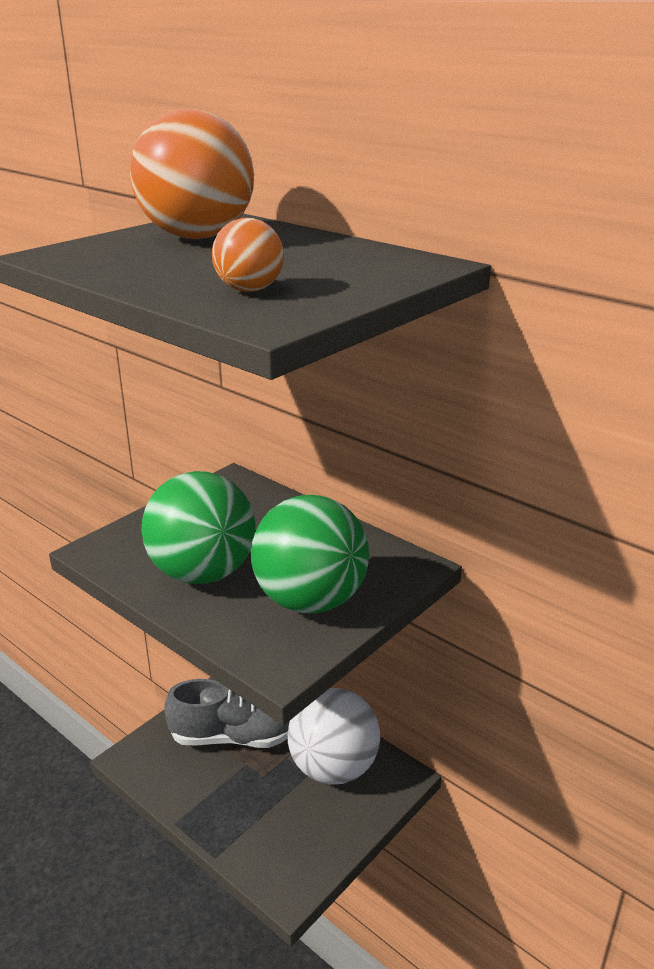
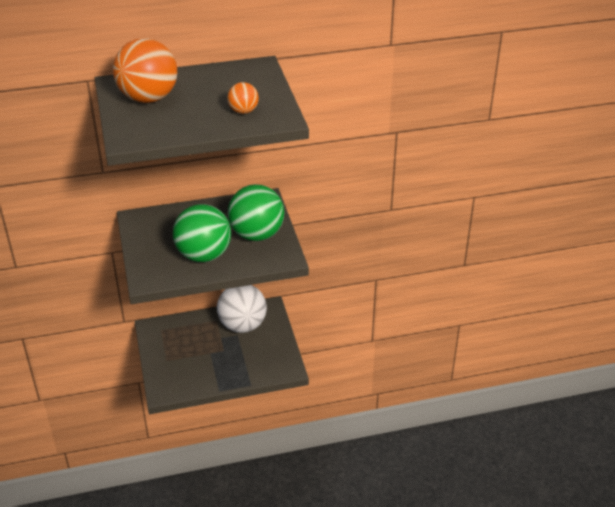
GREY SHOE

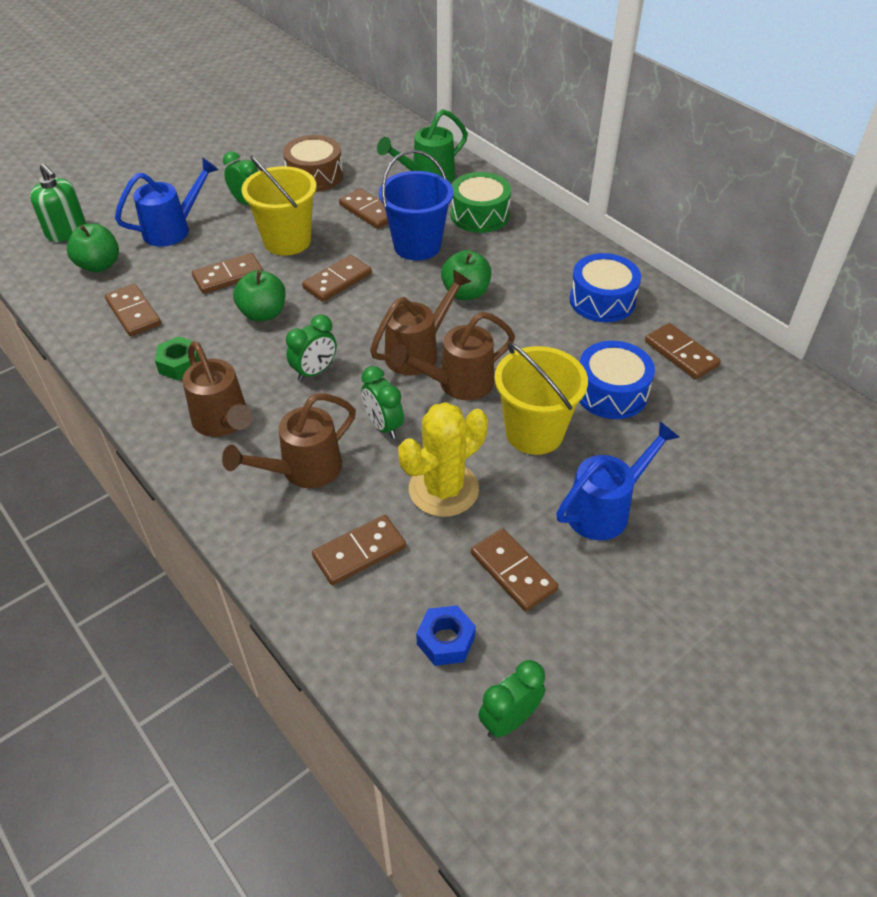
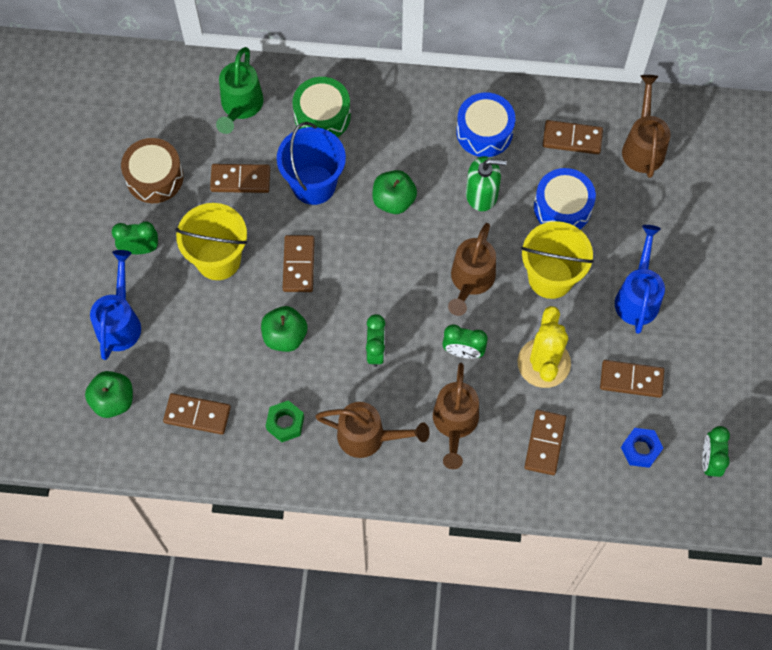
GREEN SOAP DISPENSER
BROWN WATERING CAN (4th from left)
BROWN DOMINO (2nd from left in the first image)

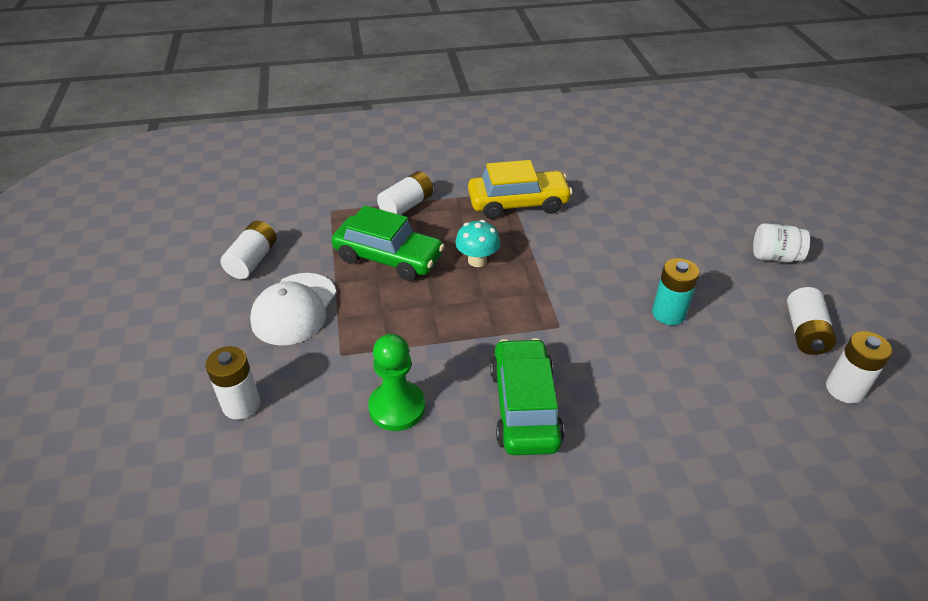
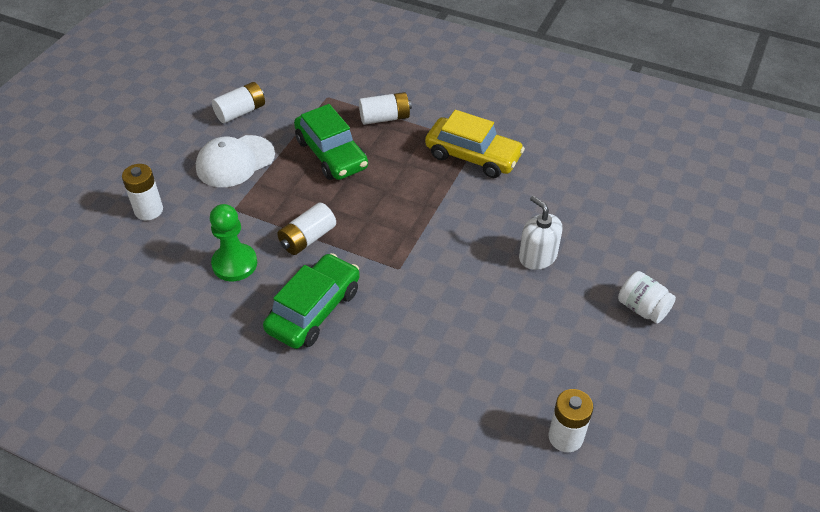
WHITE BATTERY (3rd from left)
WHITE SOAP DISPENSER
TURQUOISE MUSHROOM
TURQUOISE BATTERY

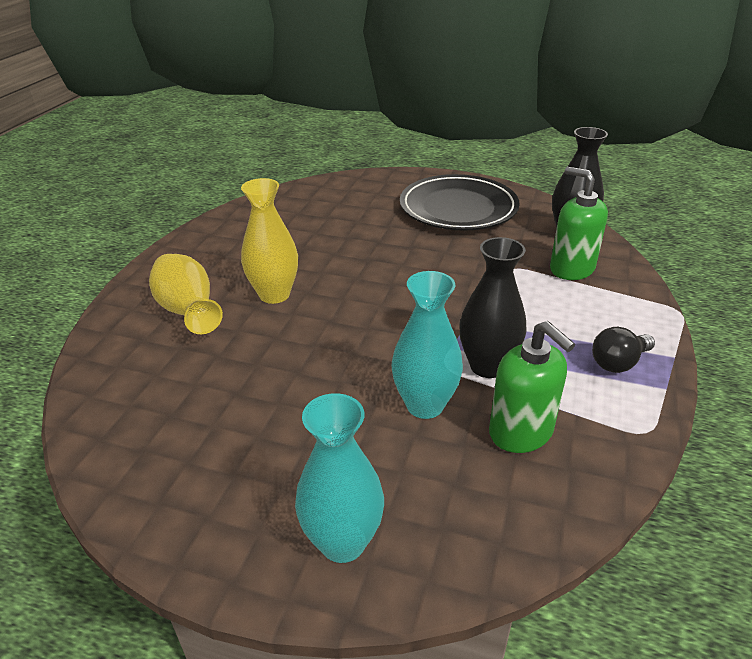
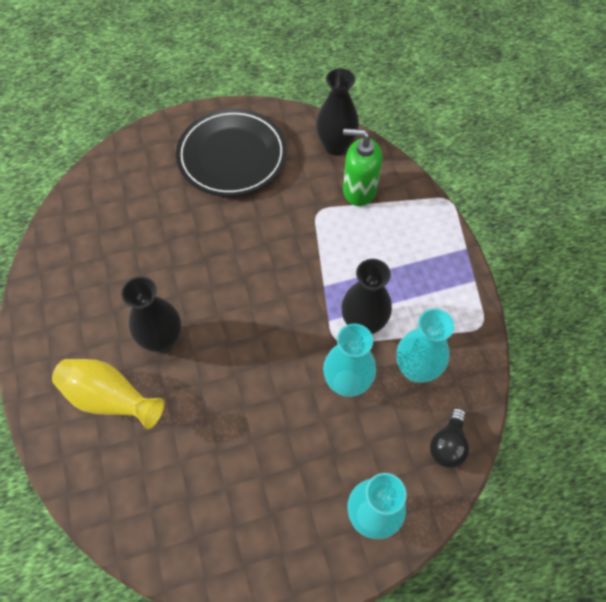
BLACK VASE (1st from left)
TURQUOISE VASE (3rd from left)
BLACK LIGHT BULB

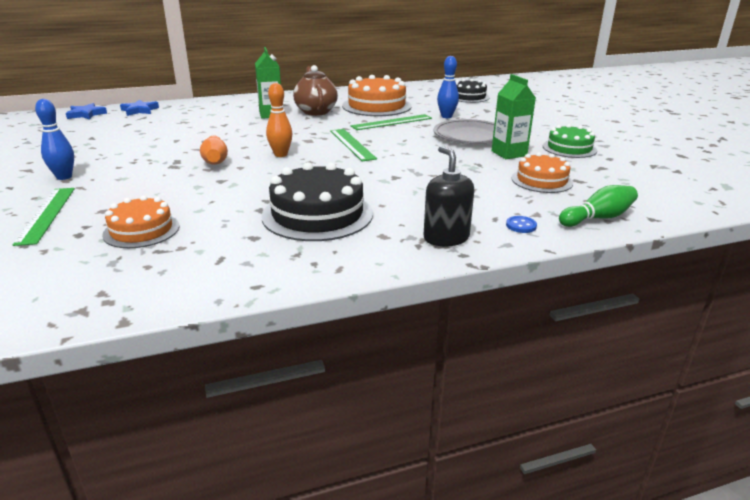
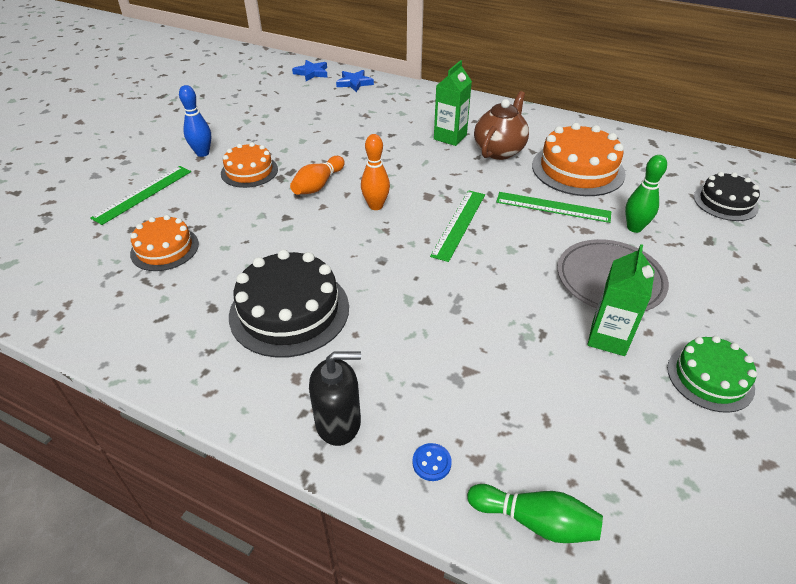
ORANGE CAKE (2nd from left)
BLACK SOAP DISPENSER
GREEN BOWLING PIN (2nd from left)

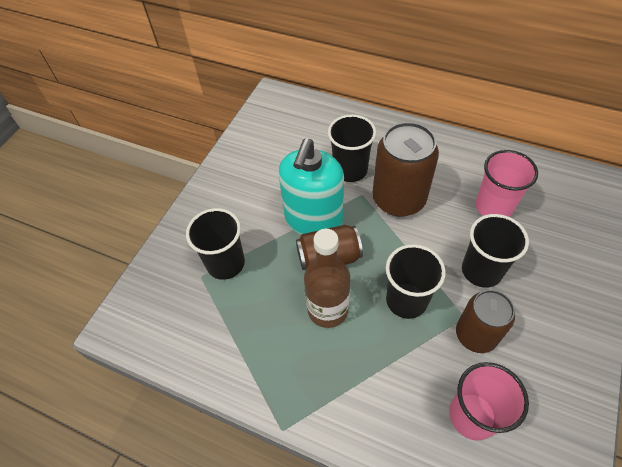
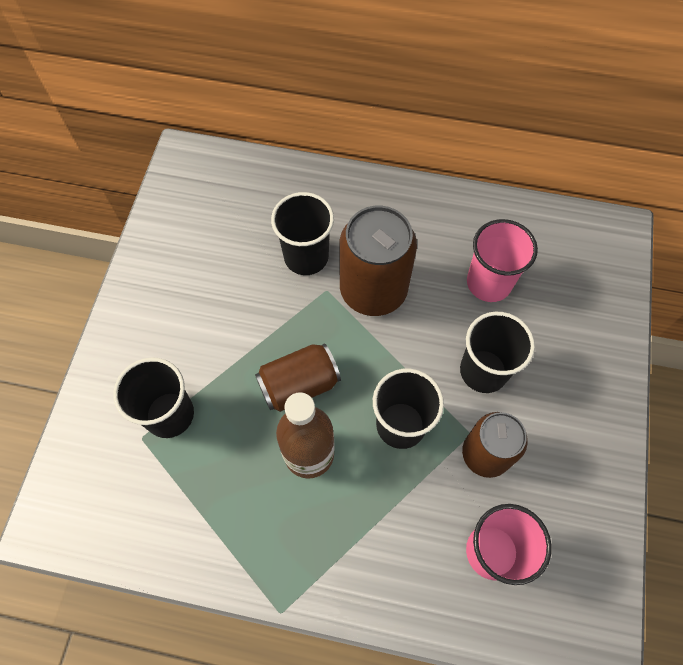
TURQUOISE SOAP DISPENSER

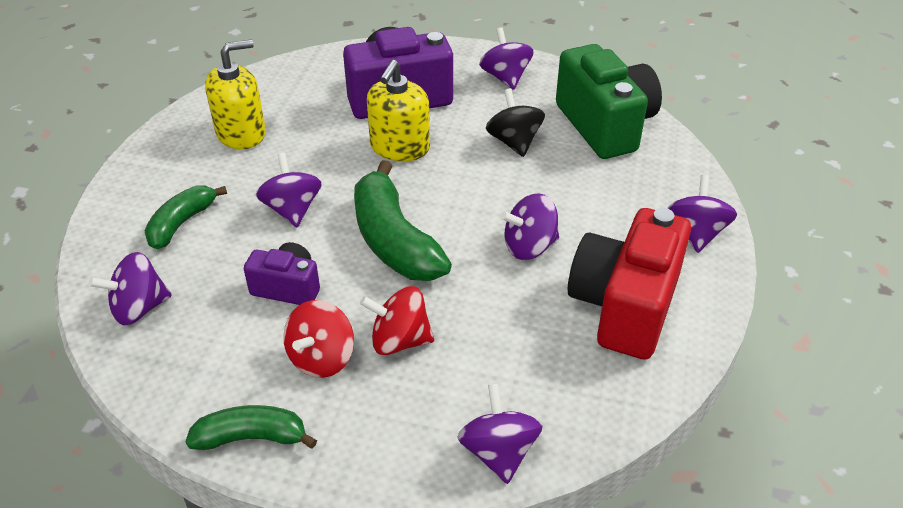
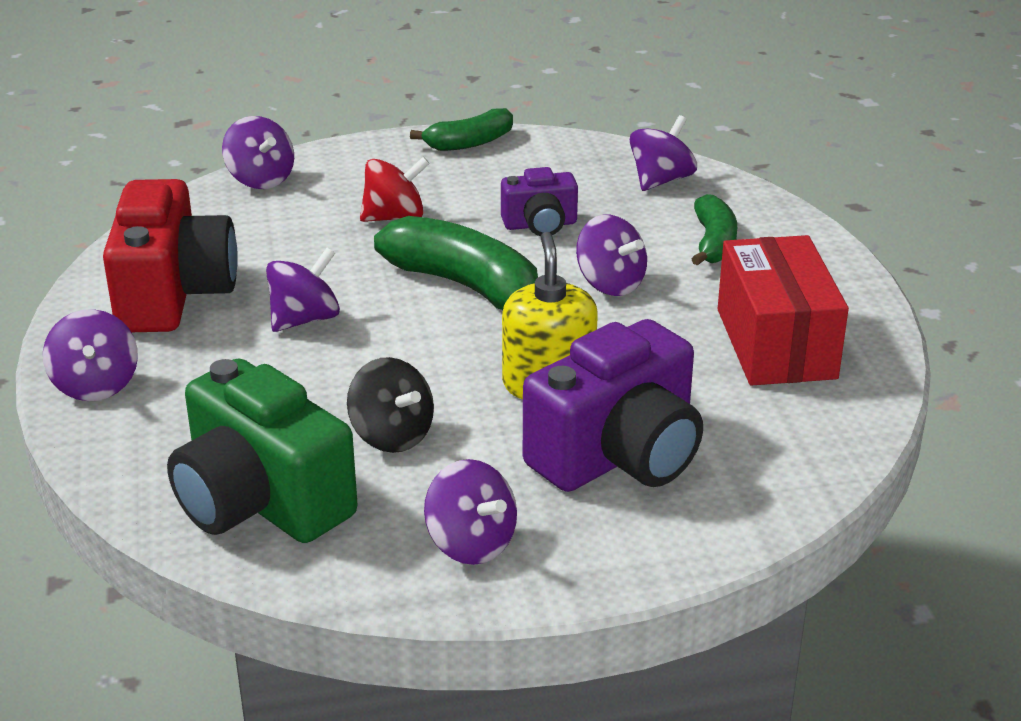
RED BOX
RED SPINNING TOP (1st from left in the first image)

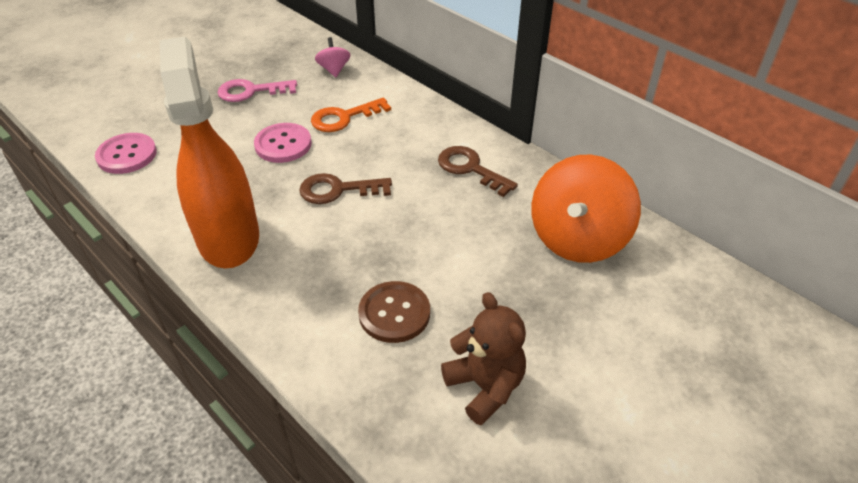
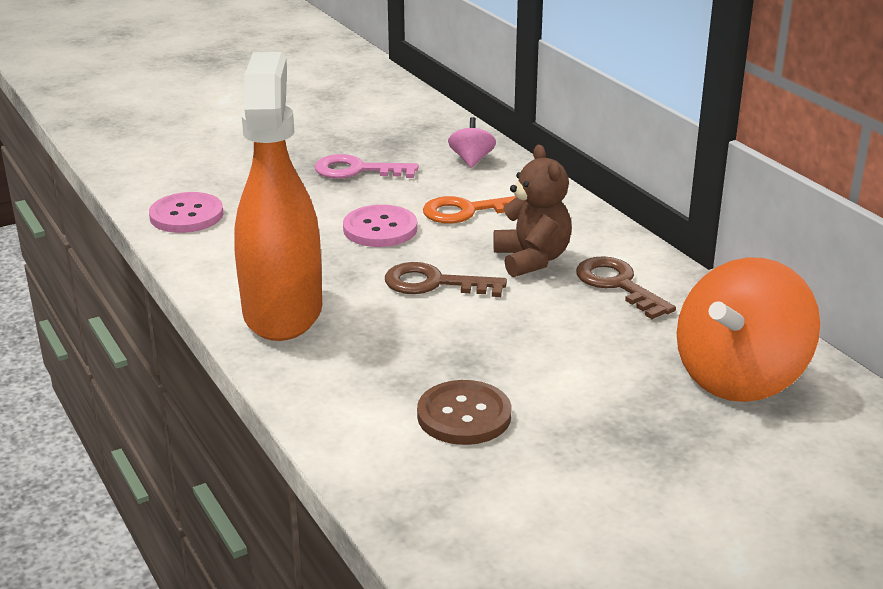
BROWN TEDDY BEAR

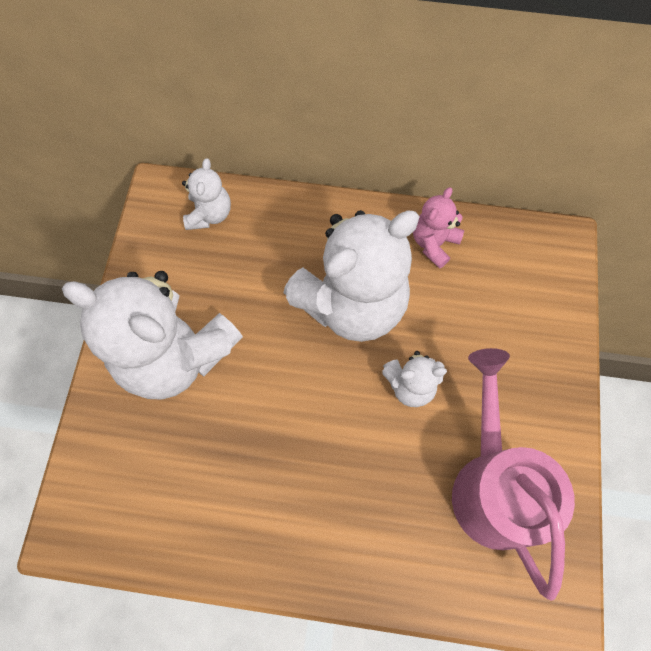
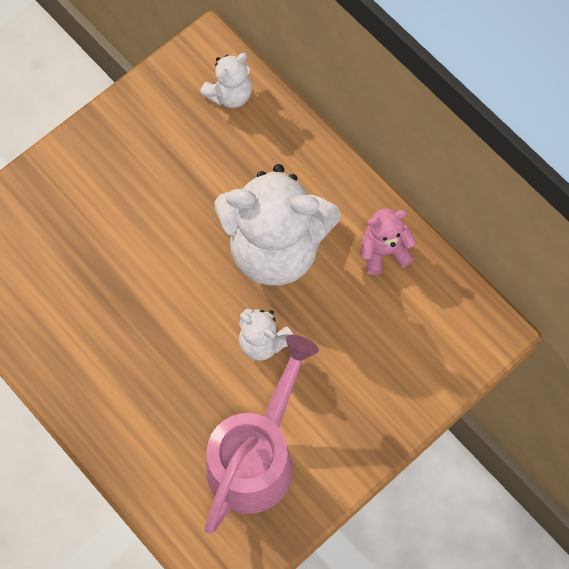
WHITE TEDDY BEAR (1st from left in the first image)

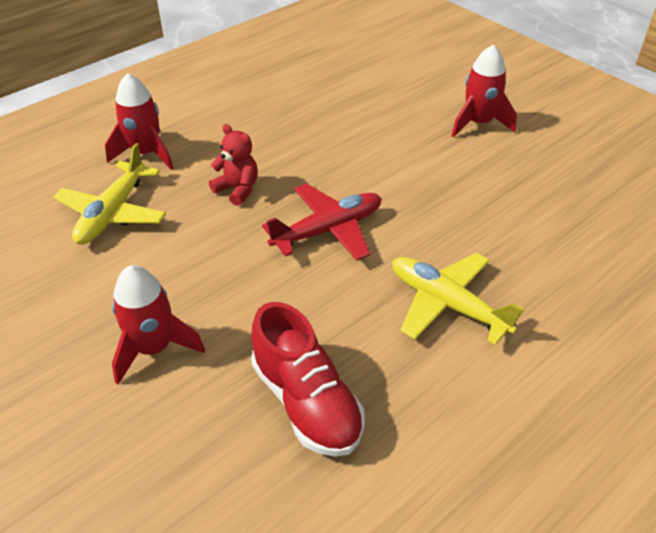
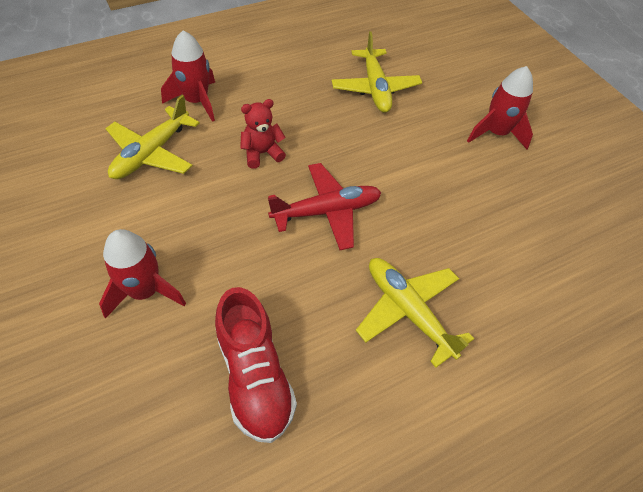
RED TEDDY BEAR
YELLOW PLANE (2nd from left)

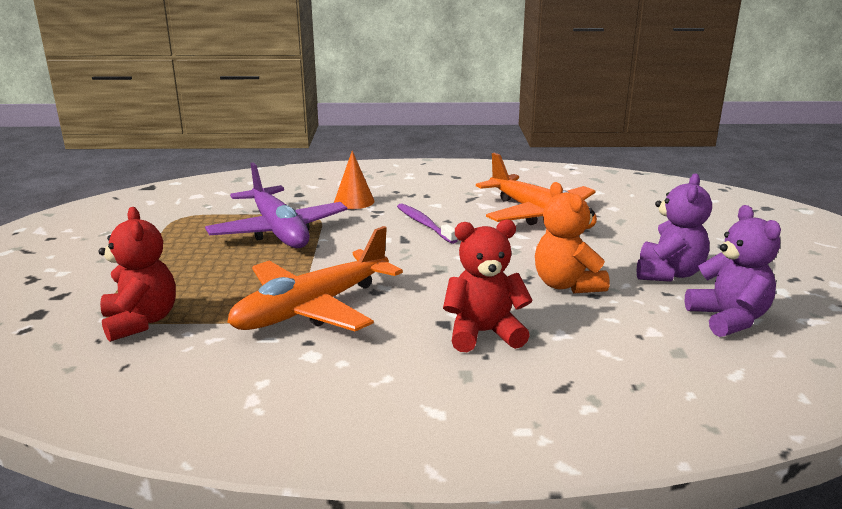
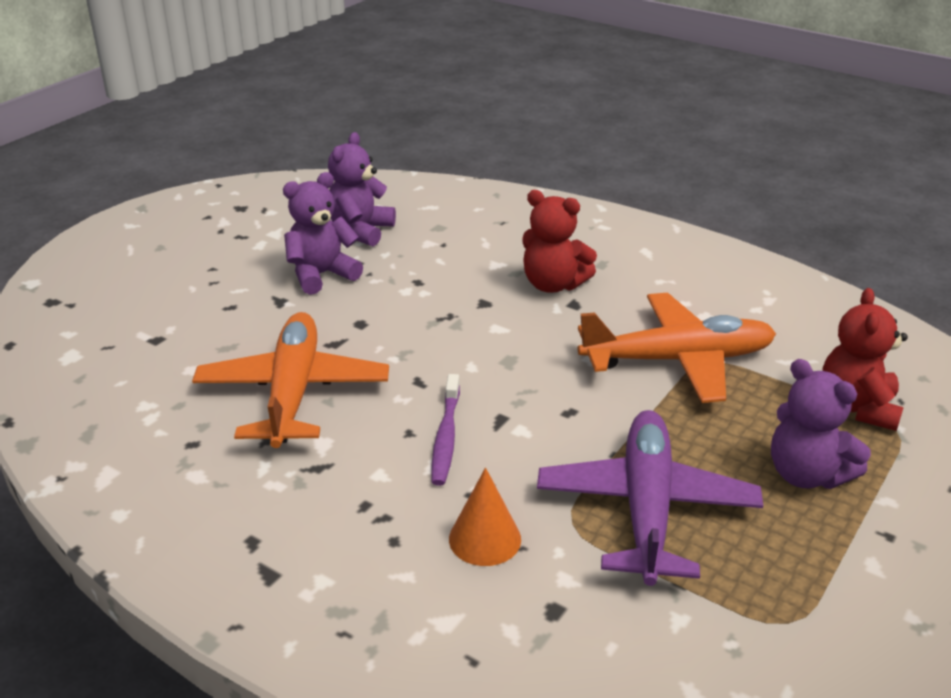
PURPLE TEDDY BEAR (3rd from left)
ORANGE TEDDY BEAR

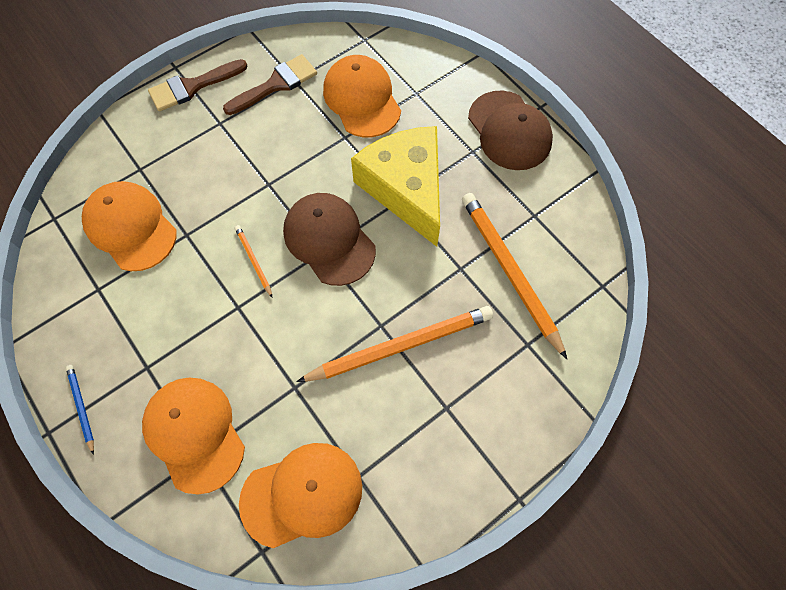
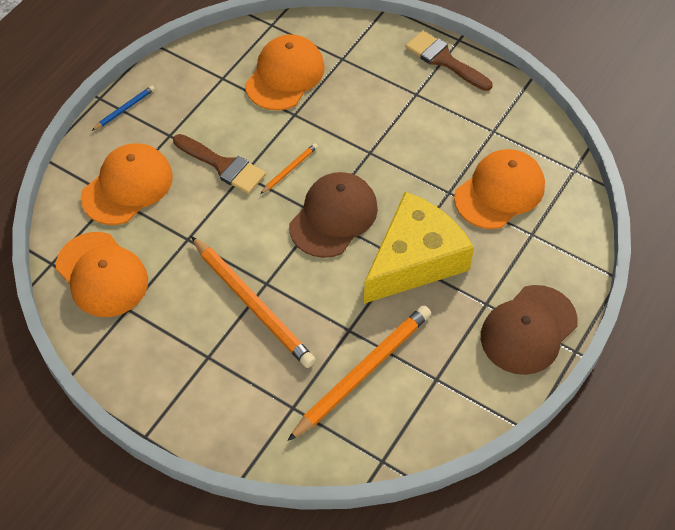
BROWN BRUSH (1st from left)

